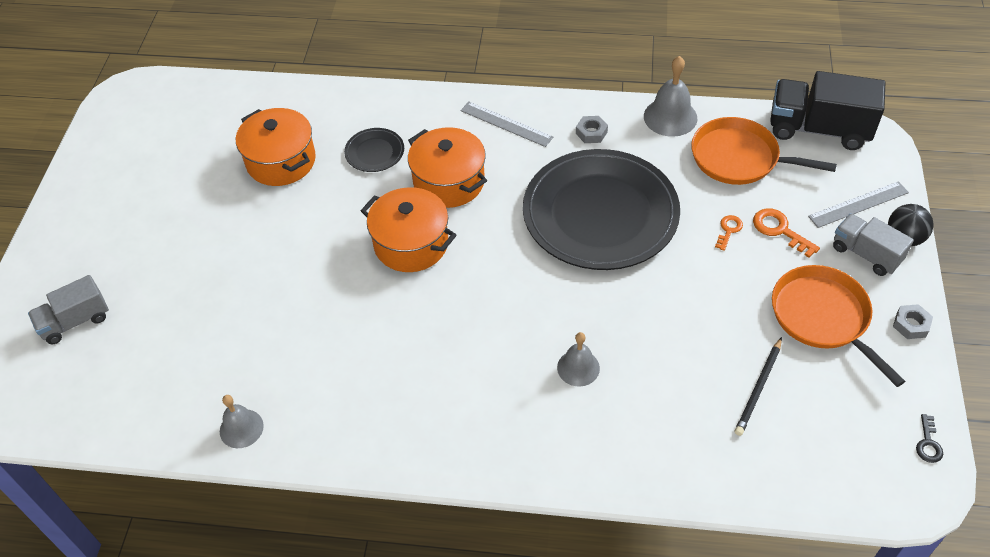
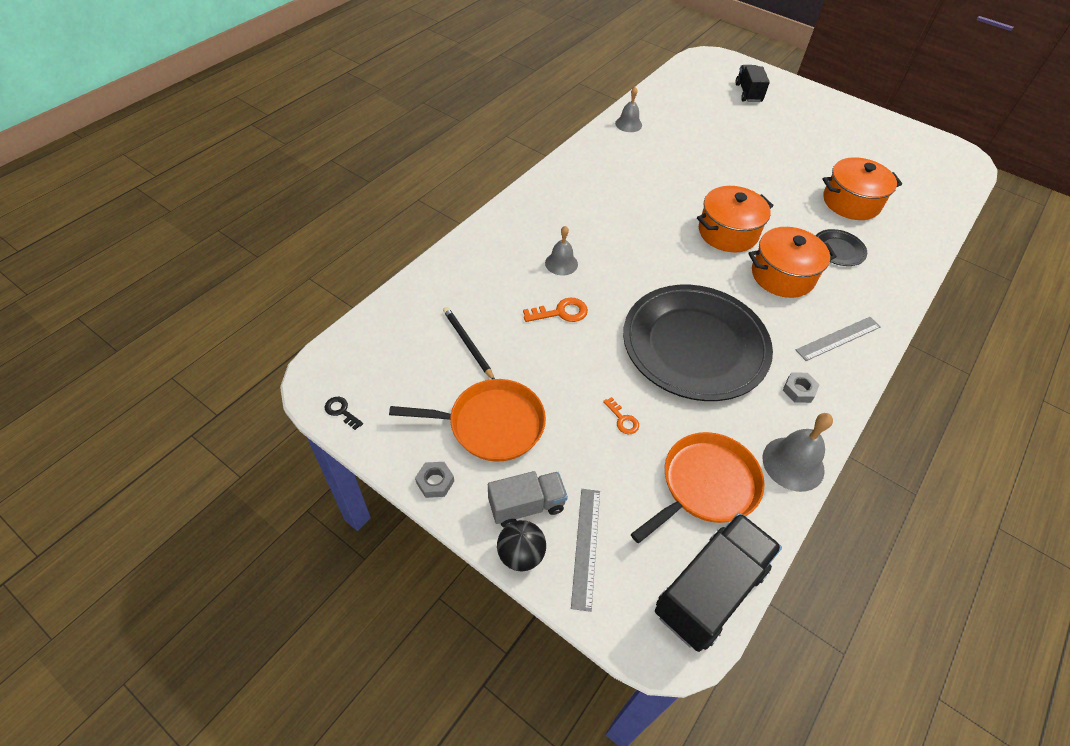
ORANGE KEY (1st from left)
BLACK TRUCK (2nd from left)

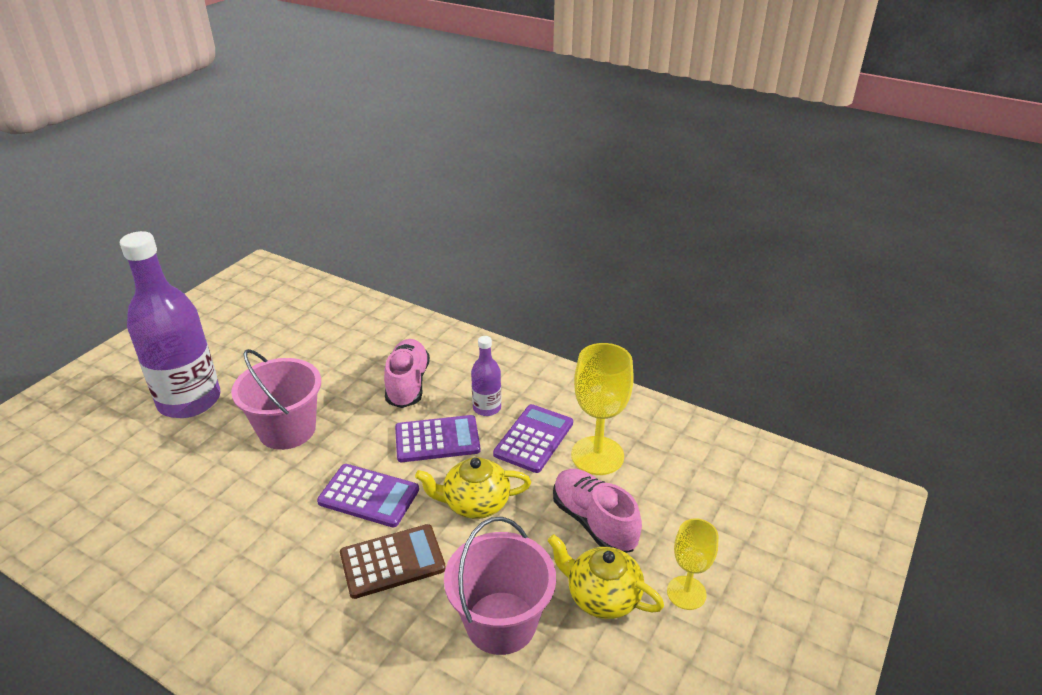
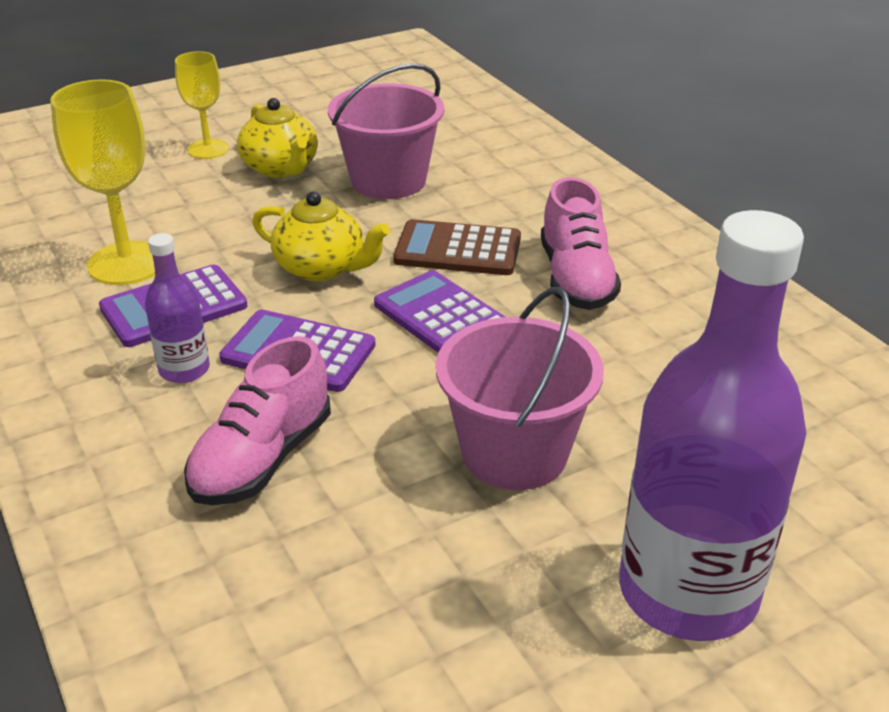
PINK SHOE (2nd from left)

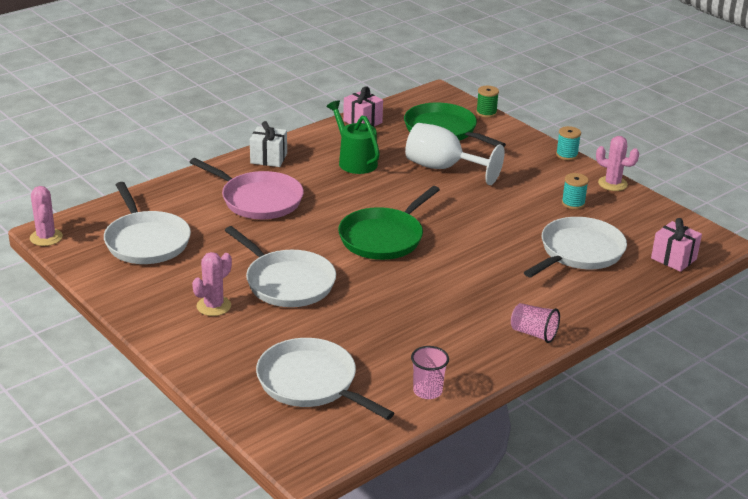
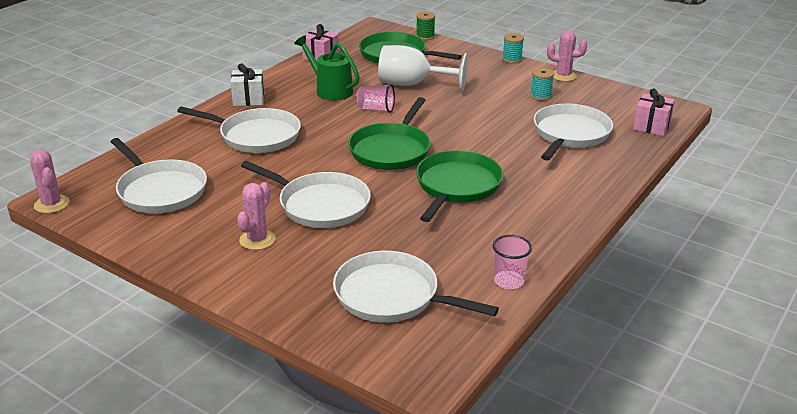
WHITE PAN (2nd from left)
PINK CUP (1st from left)
GREEN PAN (3rd from left)

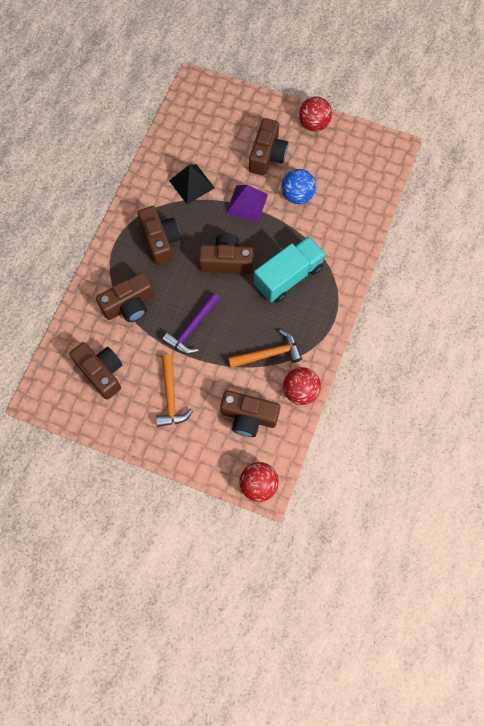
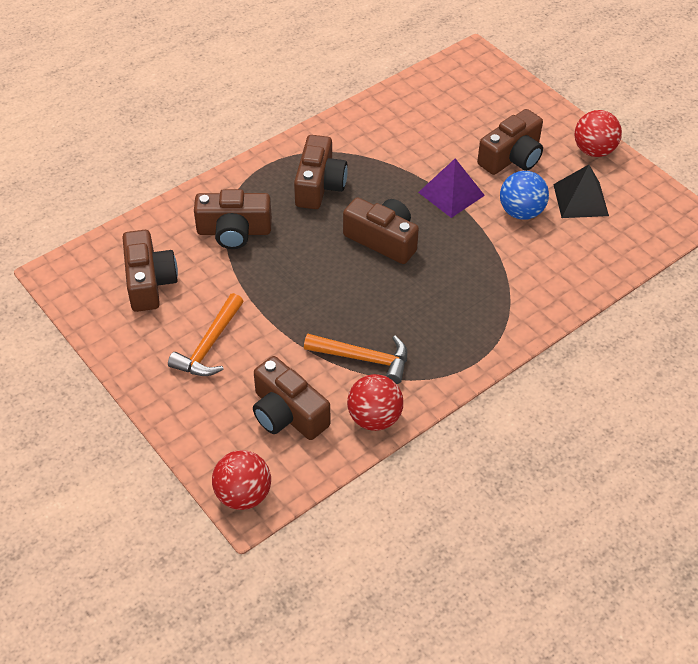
BLACK PYRAMID
PURPLE HAMMER
TURQUOISE TRUCK

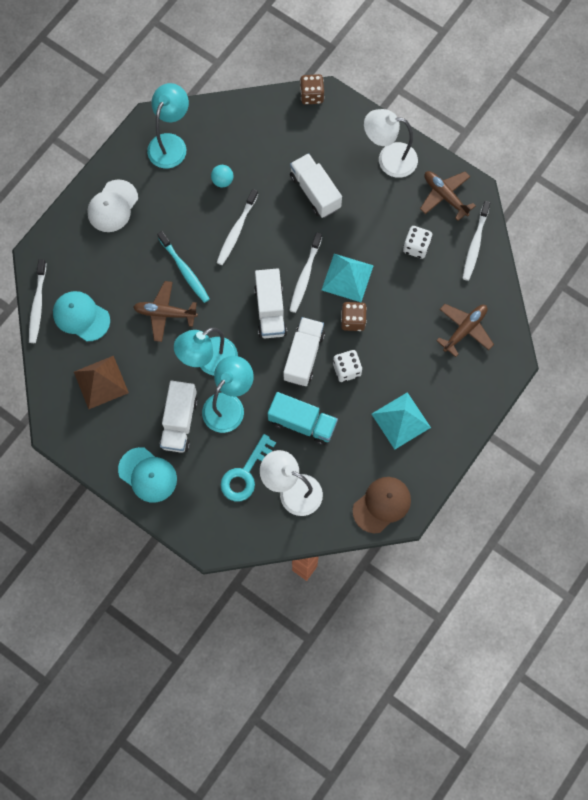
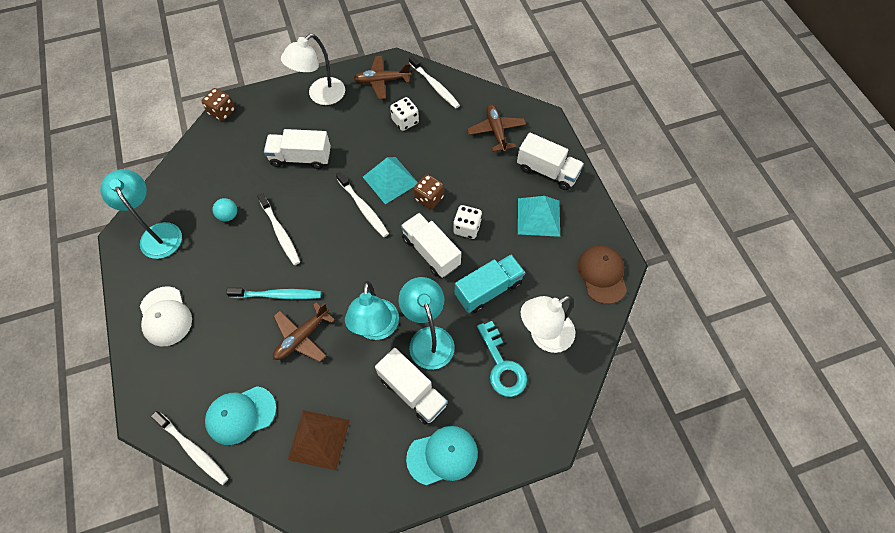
WHITE TRUCK (4th from left)

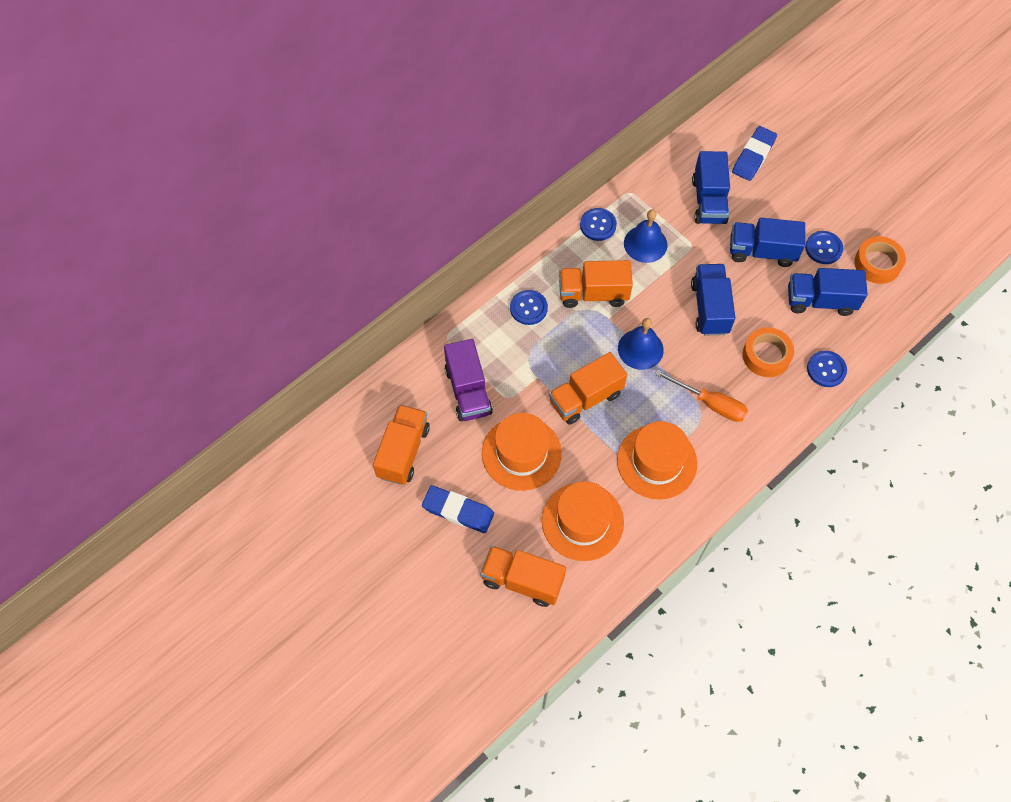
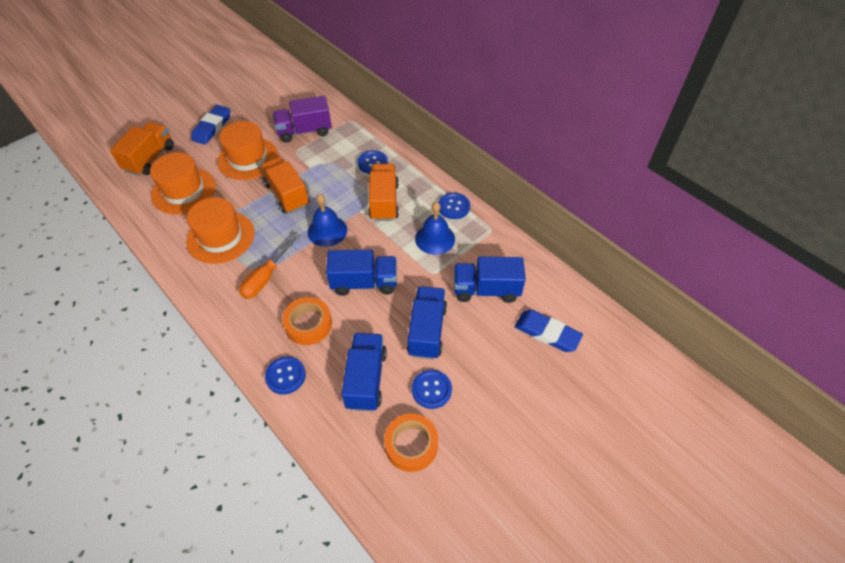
ORANGE TRUCK (1st from left in the first image)

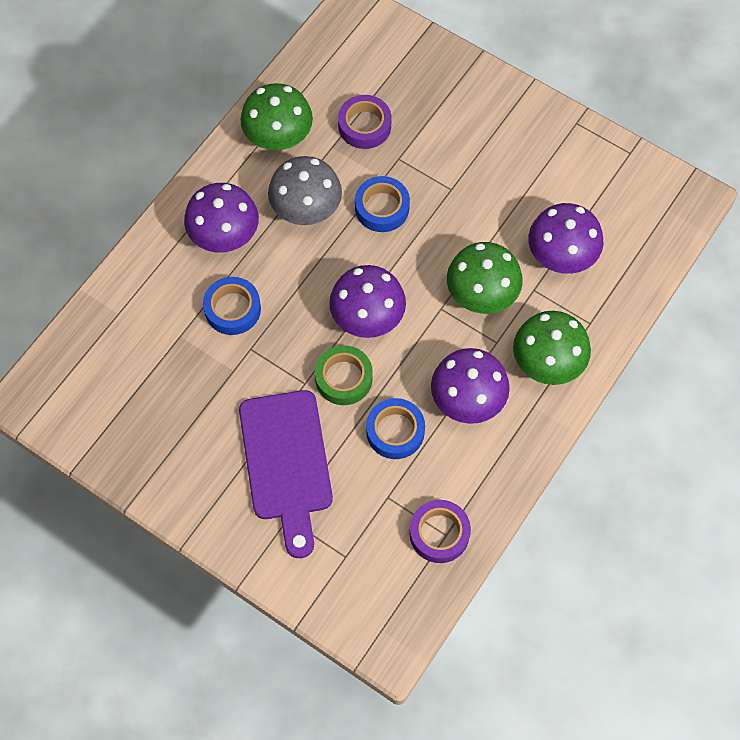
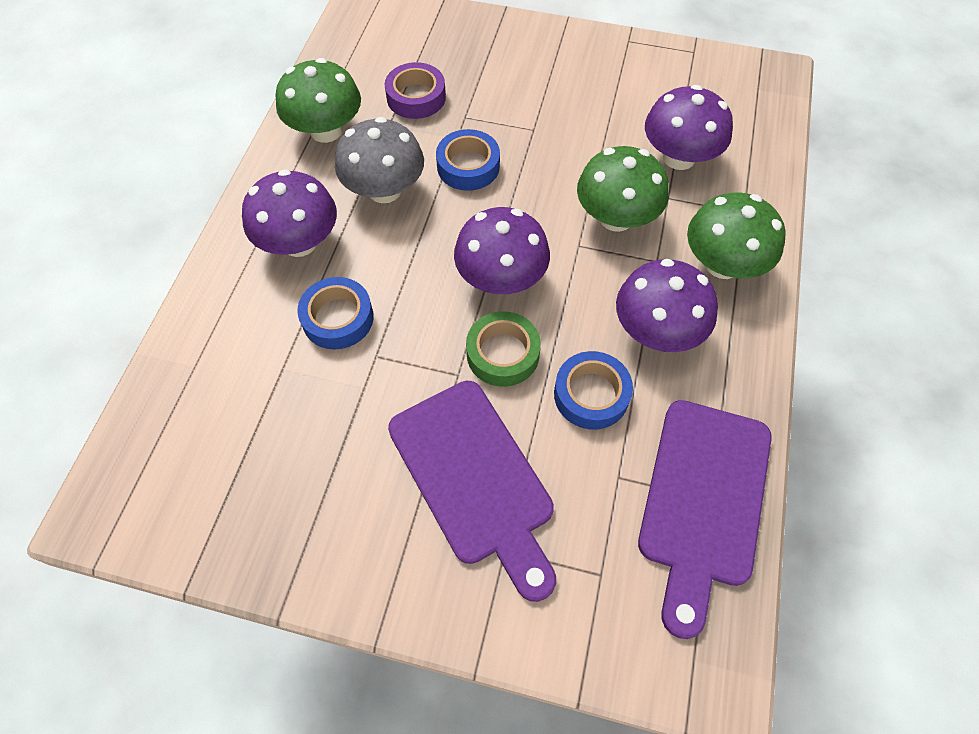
PURPLE CUTTING BOARD (2nd from left)

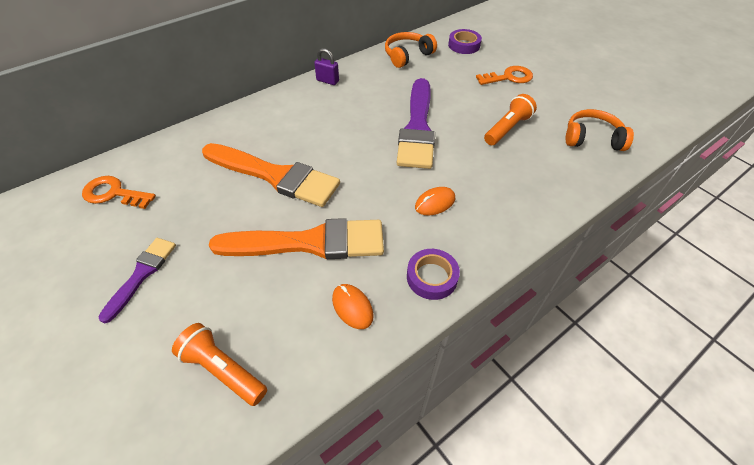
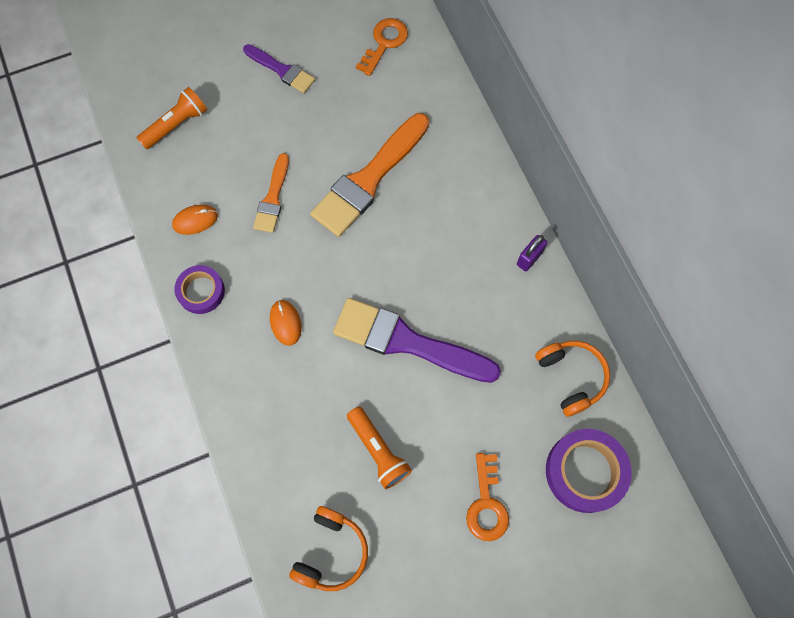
ORANGE BRUSH (1st from left)
PURPLE TAPE (2nd from left)

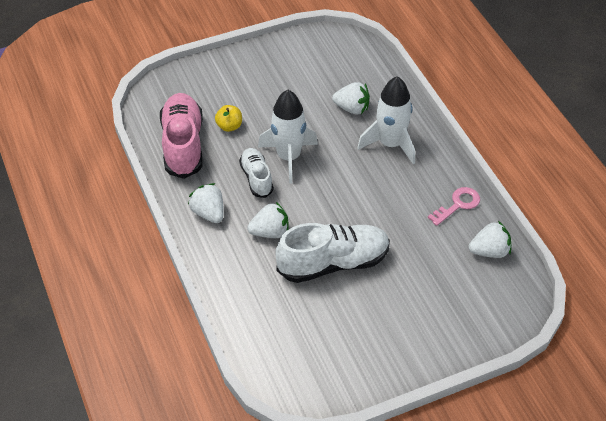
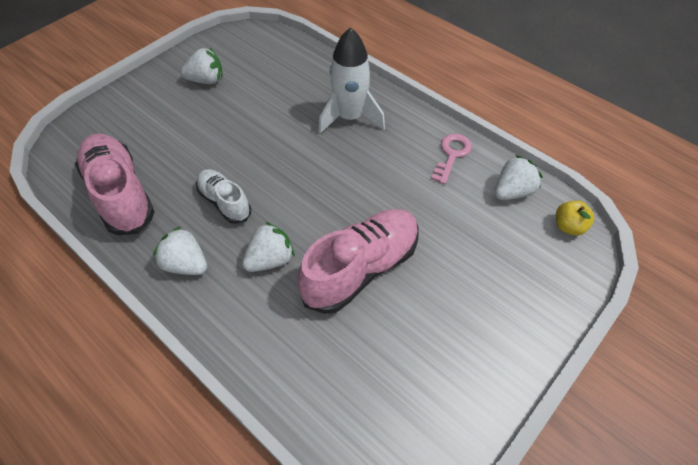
WHITE STRAWBERRY (2nd from left)
PINK SHOE (2nd from left)
YELLOW APPLE
WHITE ROCKET (1st from left in the first image)

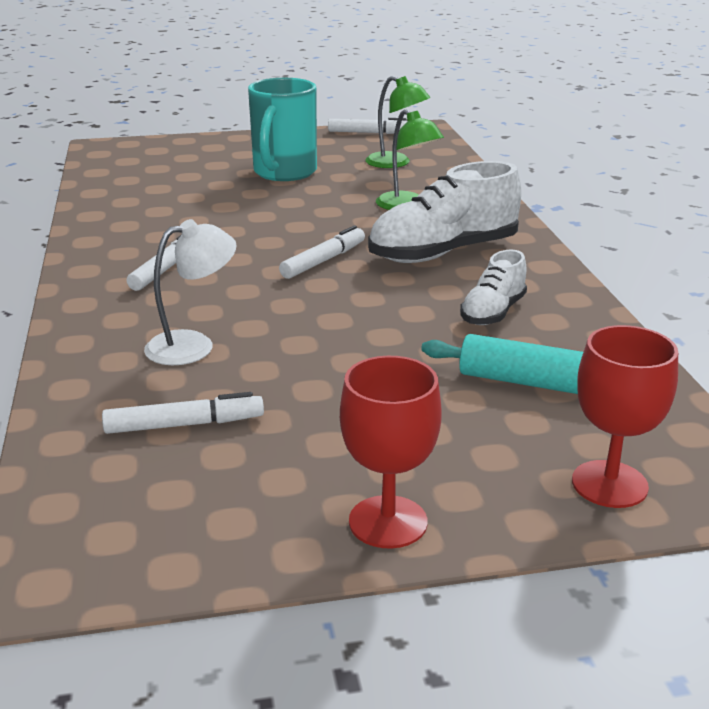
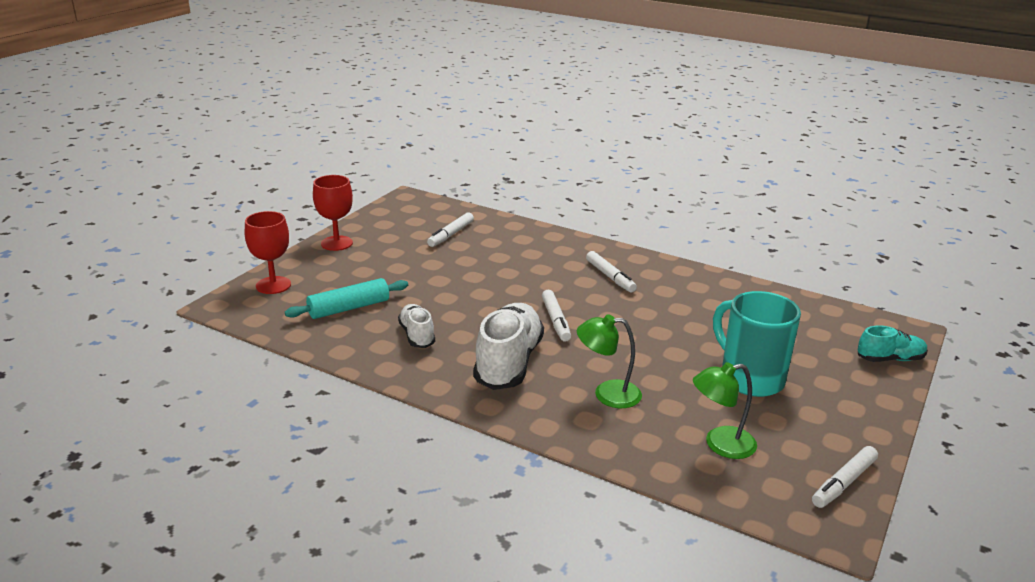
TURQUOISE SHOE
WHITE LAMP

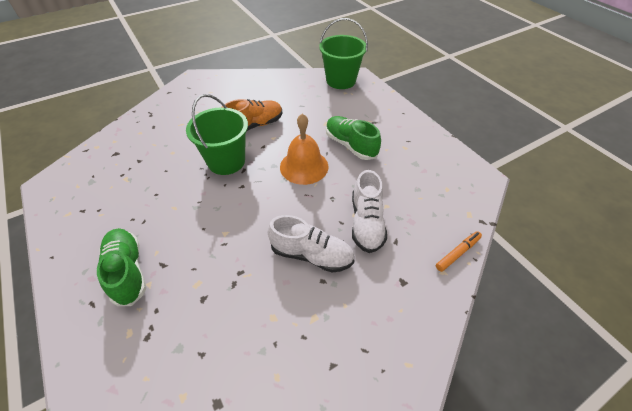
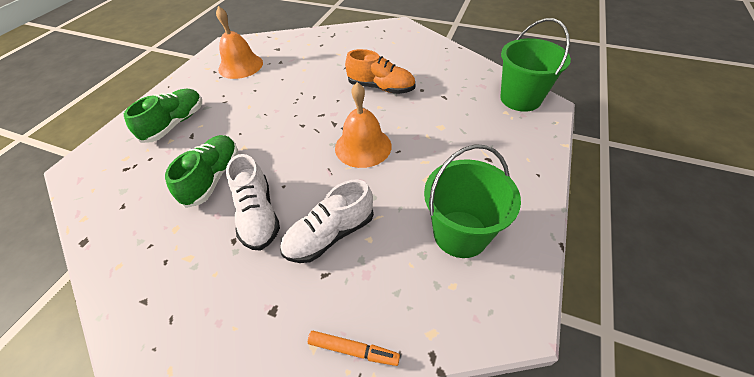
GREEN SHOE (2nd from left)
ORANGE BELL (1st from left)
GREEN BUCKET (1st from left)

